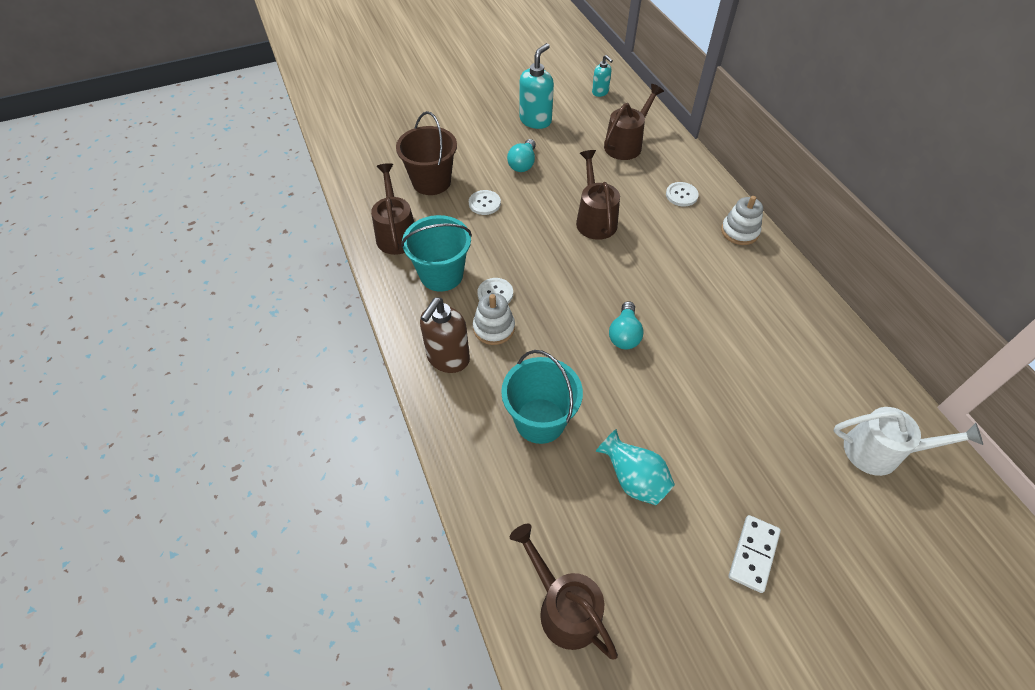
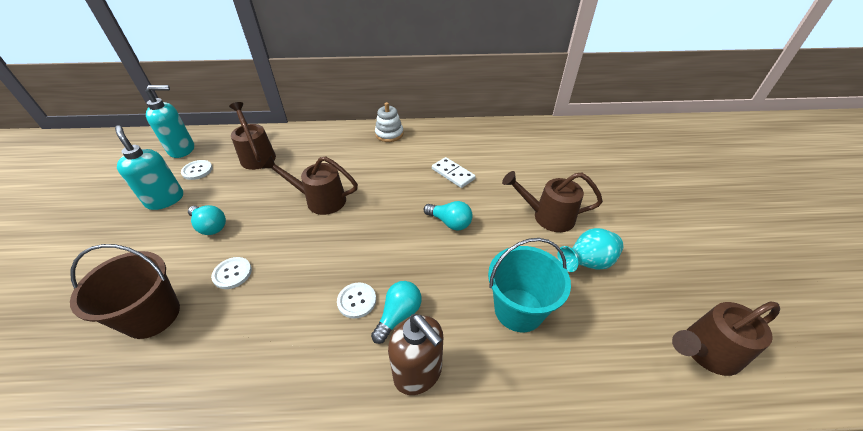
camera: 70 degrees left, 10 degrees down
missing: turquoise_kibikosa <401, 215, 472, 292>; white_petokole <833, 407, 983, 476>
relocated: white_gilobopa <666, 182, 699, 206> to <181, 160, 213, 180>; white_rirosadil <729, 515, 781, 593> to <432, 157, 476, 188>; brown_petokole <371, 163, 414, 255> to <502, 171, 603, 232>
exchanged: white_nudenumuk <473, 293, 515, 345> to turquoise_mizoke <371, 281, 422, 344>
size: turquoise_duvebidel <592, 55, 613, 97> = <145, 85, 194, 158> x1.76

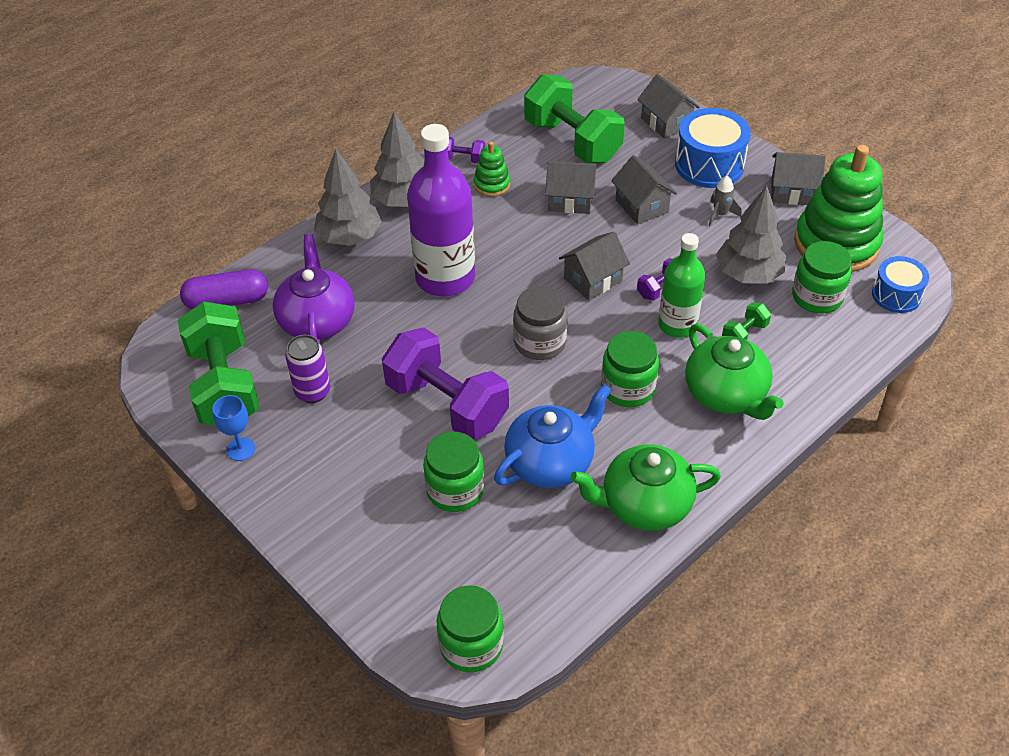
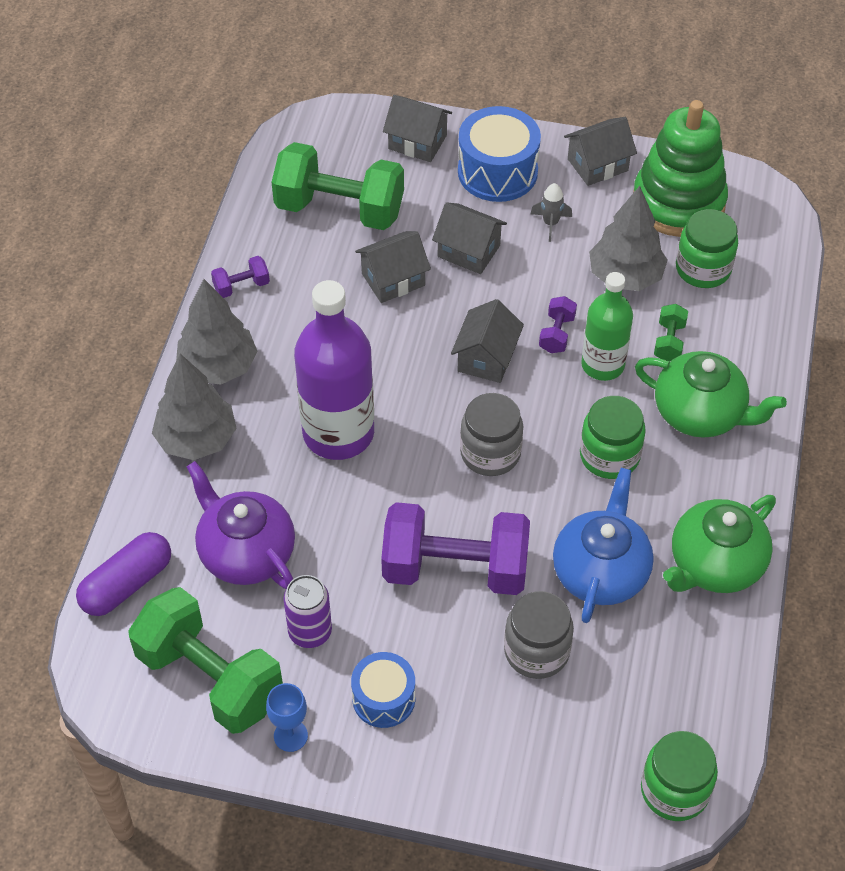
camera: 35 degrees left, 5 degrees up
missing: green_nudenumuk <474, 142, 510, 197>
relocated: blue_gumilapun <872, 256, 929, 313> to <351, 652, 415, 728>
colour: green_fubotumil <423, 432, 485, 512> to grey_fubotumil <504, 591, 574, 679>

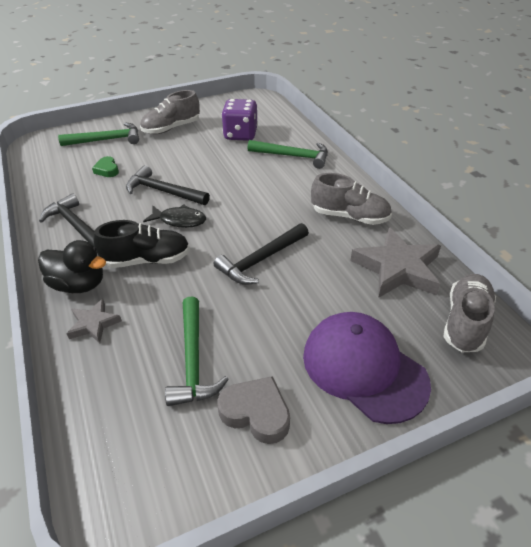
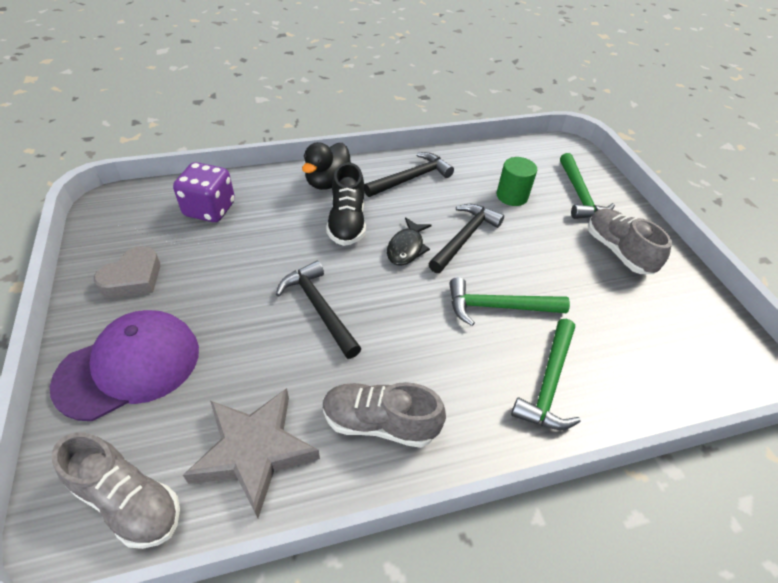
camera: 95 degrees right, 5 degrees up
missing: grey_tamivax <66, 299, 122, 343>
relocated: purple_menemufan <221, 99, 258, 141> to <173, 162, 235, 222>; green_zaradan <165, 296, 229, 406> to <449, 277, 570, 326>
exchanged: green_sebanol <92, 156, 119, 177> to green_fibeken <497, 157, 537, 206>
spun: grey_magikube <311, 173, 392, 225> = <323, 382, 446, 448> 75 degrees clockwise

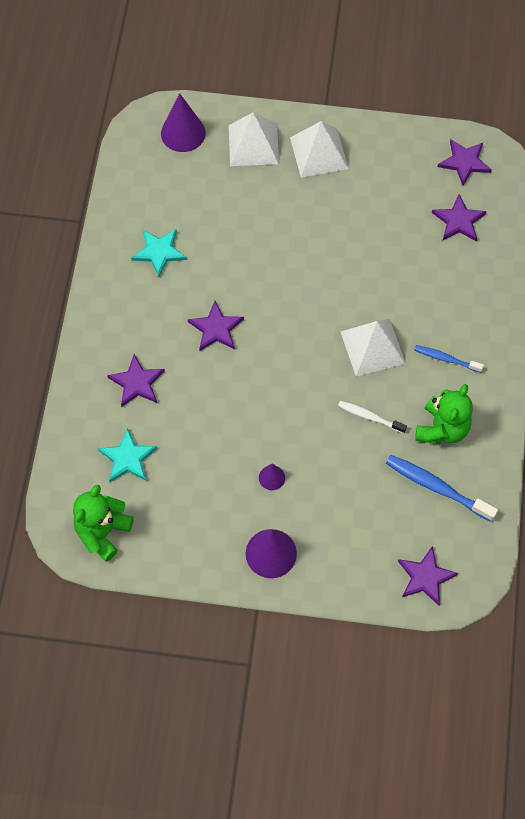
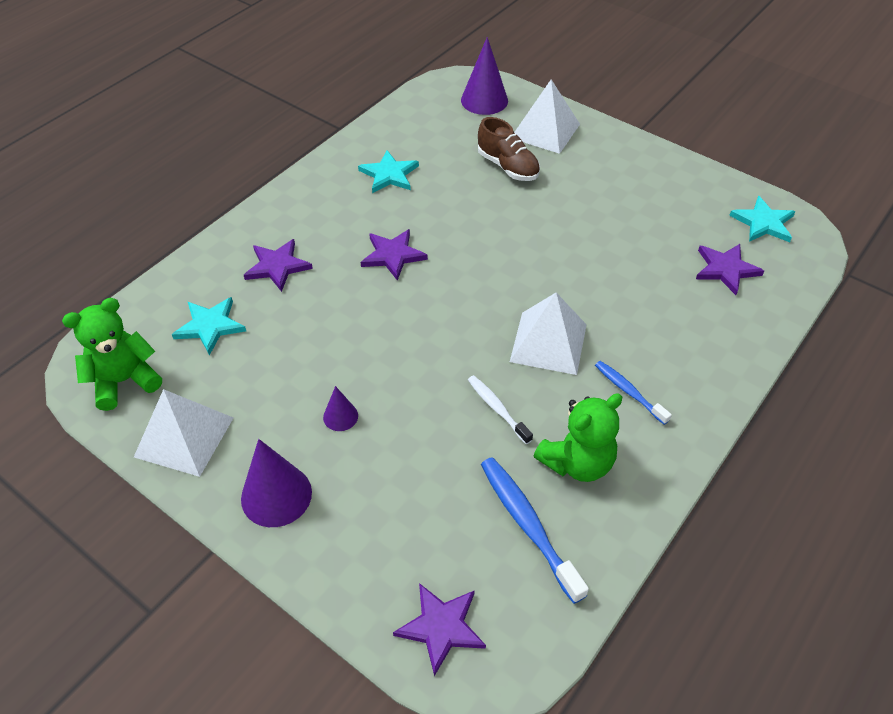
camera: 30 degrees right, 15 degrees down
appeared: brown_magikube <478, 117, 540, 181>
relocated: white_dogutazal <290, 121, 349, 178> to <134, 389, 233, 477>
colour: purple_tamivax <438, 139, 492, 185> to turquoise_tamivax <729, 196, 795, 242>

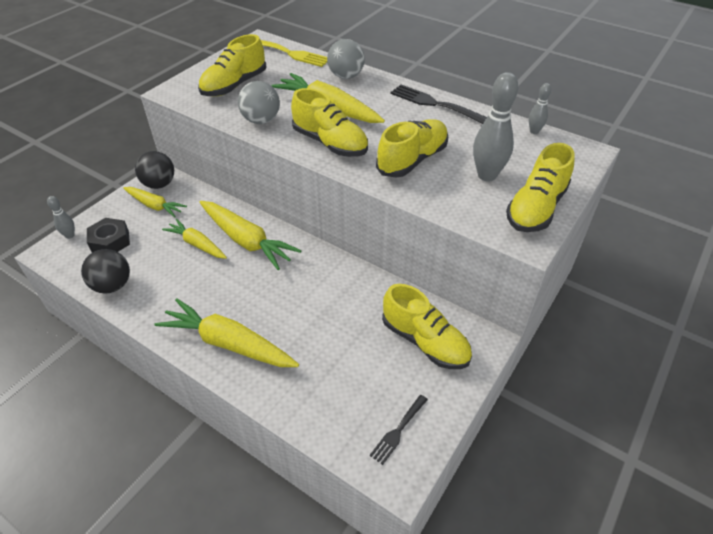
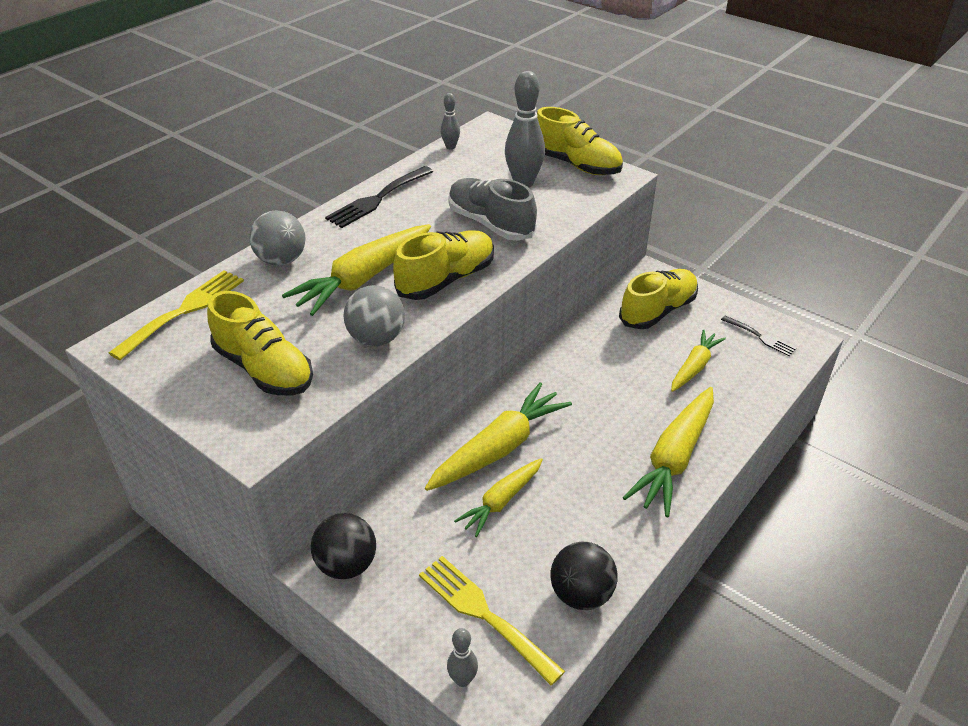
camera: 85 degrees left, 5 degrees down
relocated: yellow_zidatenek <123, 187, 187, 218> to <671, 330, 726, 392>
exchanged: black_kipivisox <87, 218, 130, 253> to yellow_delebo <419, 556, 565, 685>
colour: yellow_magikube <376, 119, 448, 178> to grey_magikube <448, 178, 537, 241>

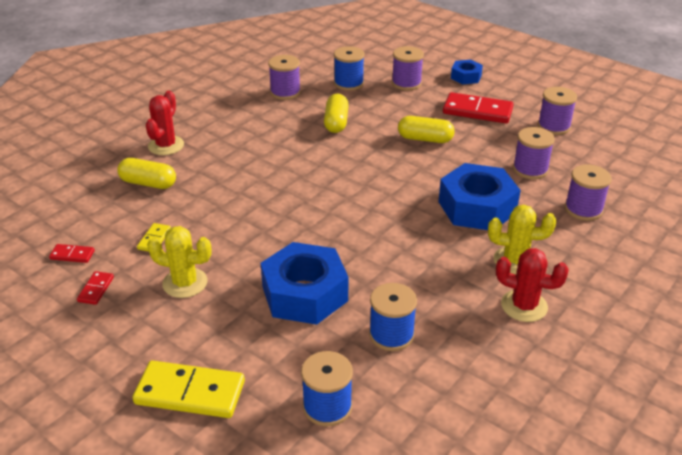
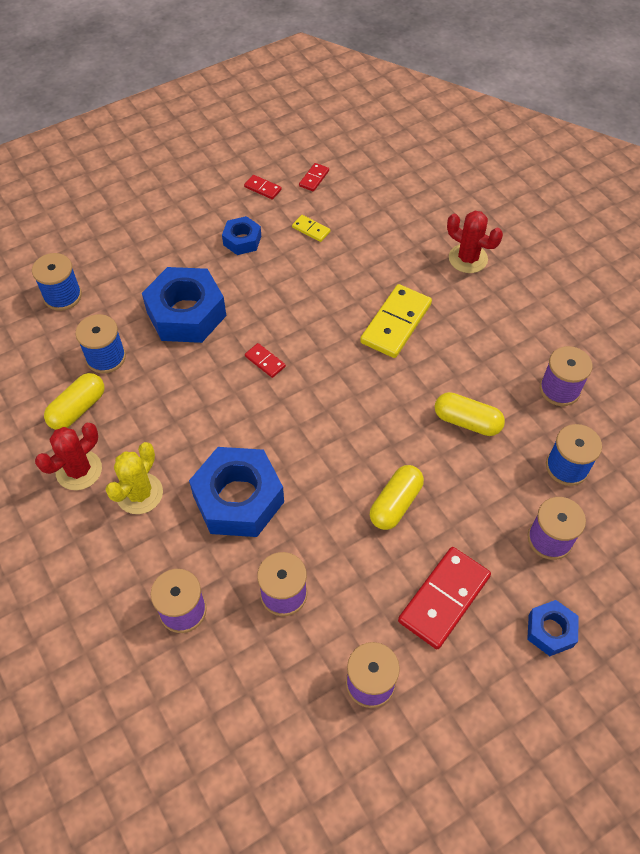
camera: 110 degrees right, 20 degrees up
appeared: red_rirosadil <245, 343, 286, 378>
relocated: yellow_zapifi <117, 158, 176, 189> to <44, 373, 105, 430>; yellow_rirosadil <133, 360, 245, 418> to <360, 284, 432, 358>
exchanged: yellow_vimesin <147, 226, 212, 298> to blue_kipivisox <222, 216, 261, 255>

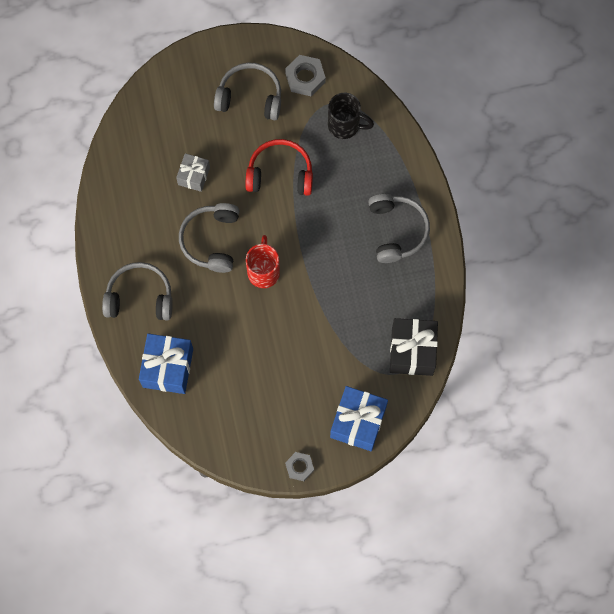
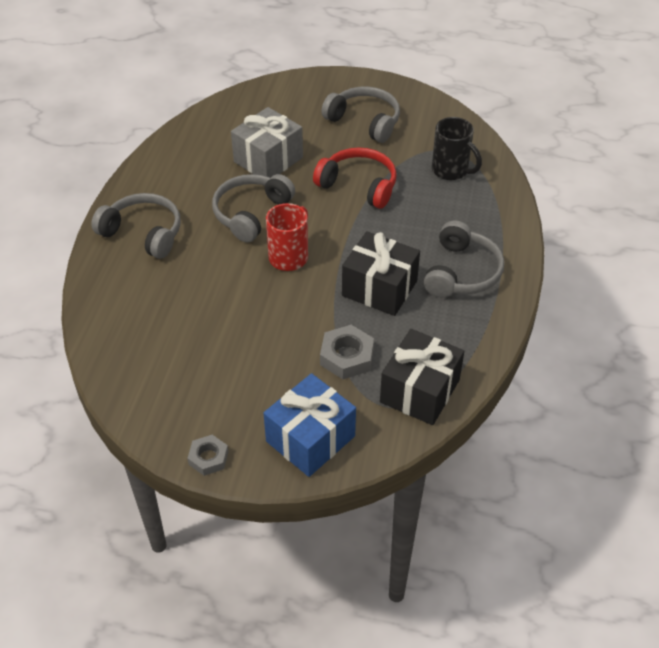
camera: 25 degrees right, 25 degrees down
missing: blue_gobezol <139, 334, 193, 394>
appeared: black_gobezol <342, 231, 420, 316>
relocated: grey_kipivisox <285, 55, 326, 96> to <320, 325, 374, 379>
size: grey_gobezol <176, 153, 210, 192> = <231, 107, 303, 178> x1.67

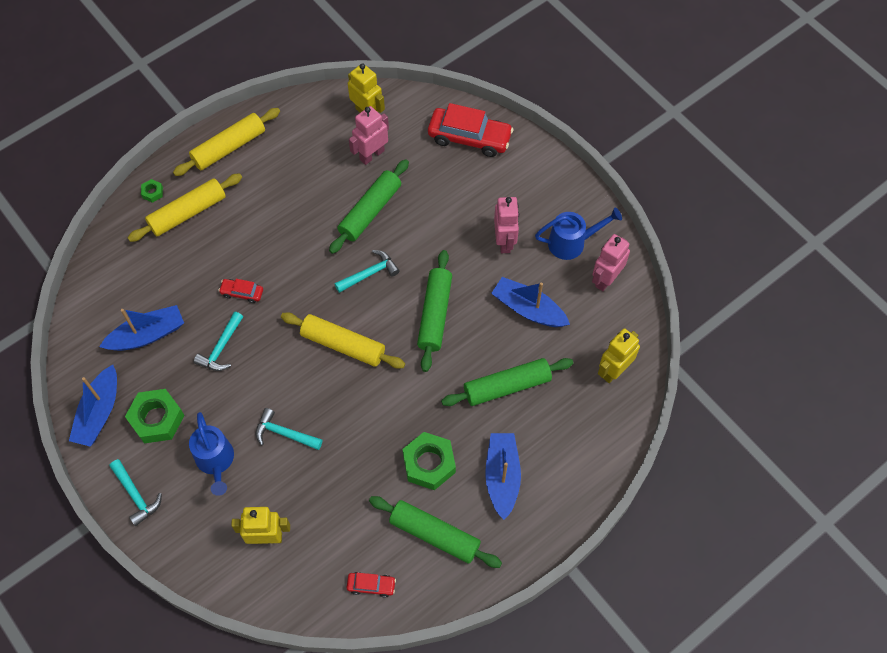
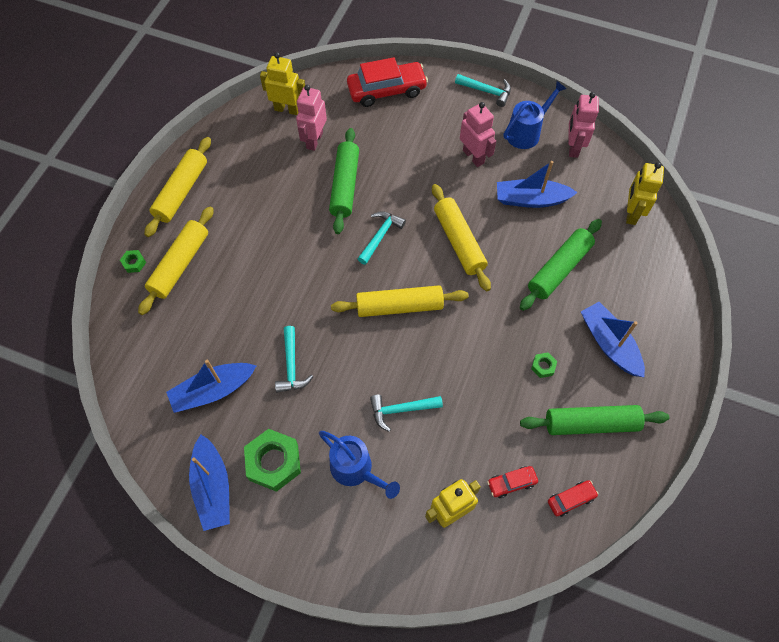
camera: 30 degrees left, 0 degrees up
relocated: turquoise_zaradan <110, 459, 162, 526> to <455, 74, 511, 107>; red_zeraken <219, 279, 263, 303> to <487, 466, 538, 498>
colour: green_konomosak <417, 250, 452, 372> to yellow_konomosak <432, 184, 491, 291>
spun: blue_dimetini <99, 305, 184, 351> = <166, 360, 256, 413> 150 degrees counterclockwise
size: green_kipivisox <403, 432, 456, 490> = <531, 352, 557, 378> x0.46

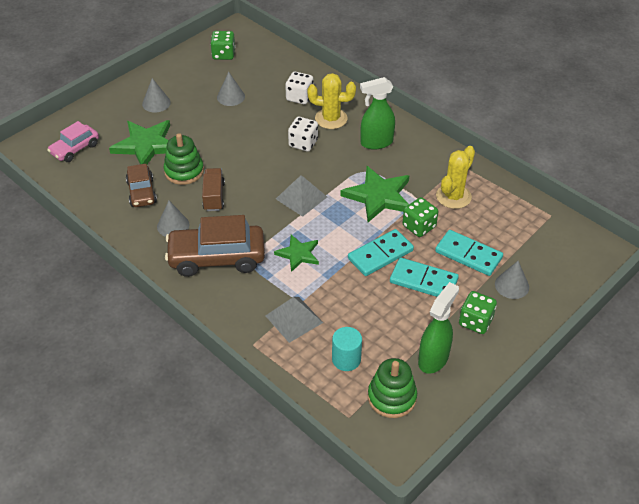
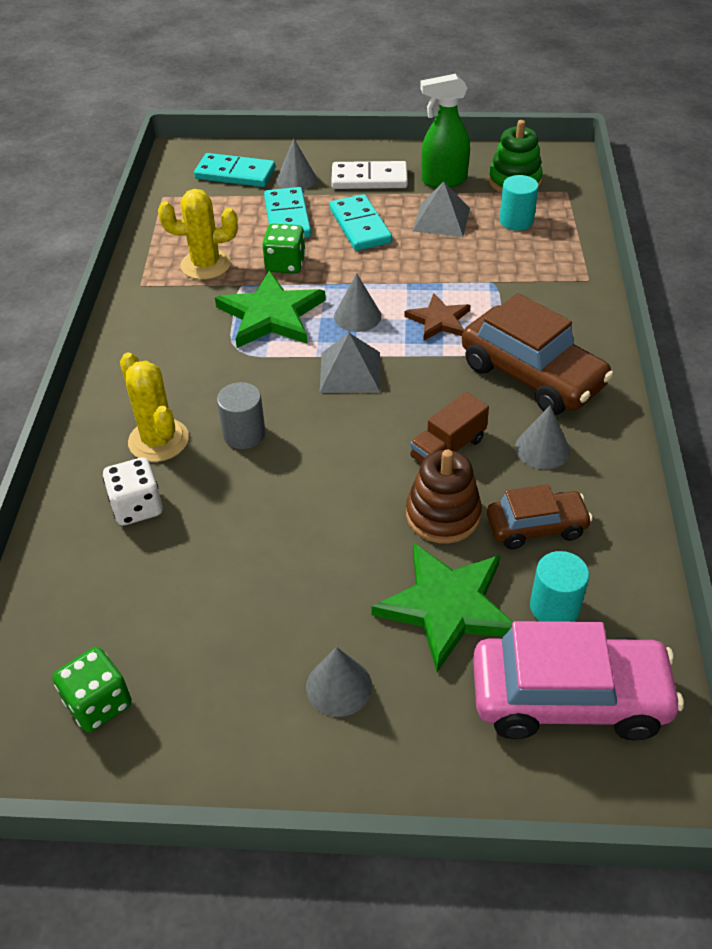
camera: 130 degrees left, 0 degrees up
missing: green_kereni <360, 77, 395, 150>
appeared: turquoise_fibeken <530, 551, 589, 622>
relocated: turquoise_rirosadil <348, 229, 414, 276> to <194, 153, 275, 187>; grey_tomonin <217, 72, 245, 106> to <334, 273, 381, 332>; grey_dogutazal <266, 297, 323, 343> to <413, 182, 470, 237>
exchanged: white_menemufan <288, 117, 318, 151> to grey_fibeken <217, 382, 265, 449>; green_menemufan <459, 291, 497, 334> to white_rirosadil <331, 161, 408, 189>
colour: green_tamivax <274, 235, 319, 272> to brown_tamivax <404, 293, 471, 341>; green_nudenumuk <164, 133, 204, 185> to brown_nudenumuk <406, 450, 482, 544>
spun: brown_zeraken <126, 164, 157, 207> = <487, 484, 593, 549> 45 degrees clockwise
size: pink_zeraken <47, 121, 99, 162> = <473, 621, 684, 741> x1.72

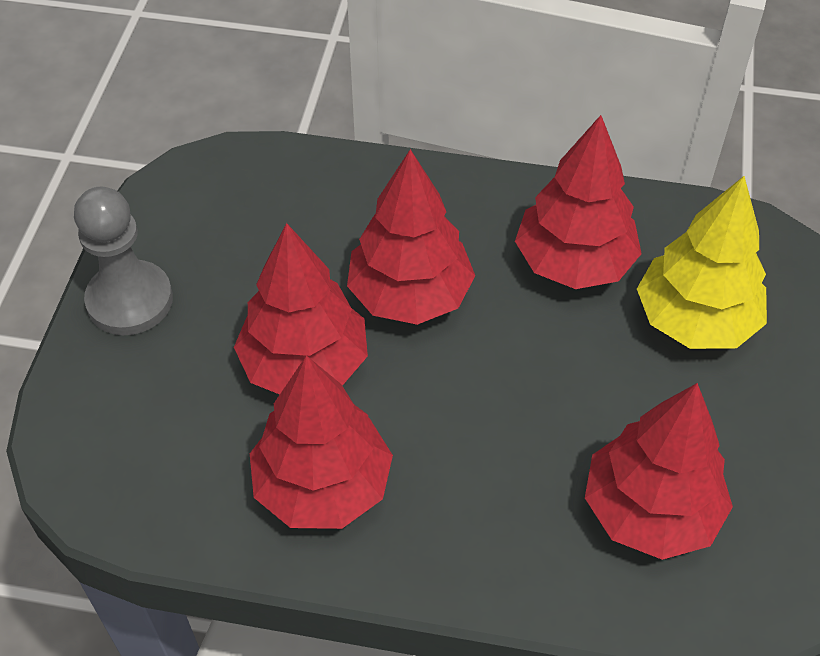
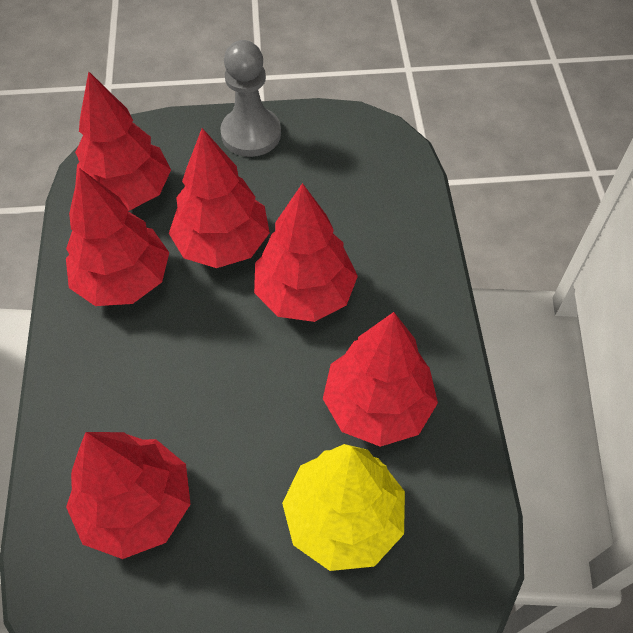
camera: 75 degrees right, 5 degrees up
appeared: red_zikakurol <75, 72, 171, 211>

